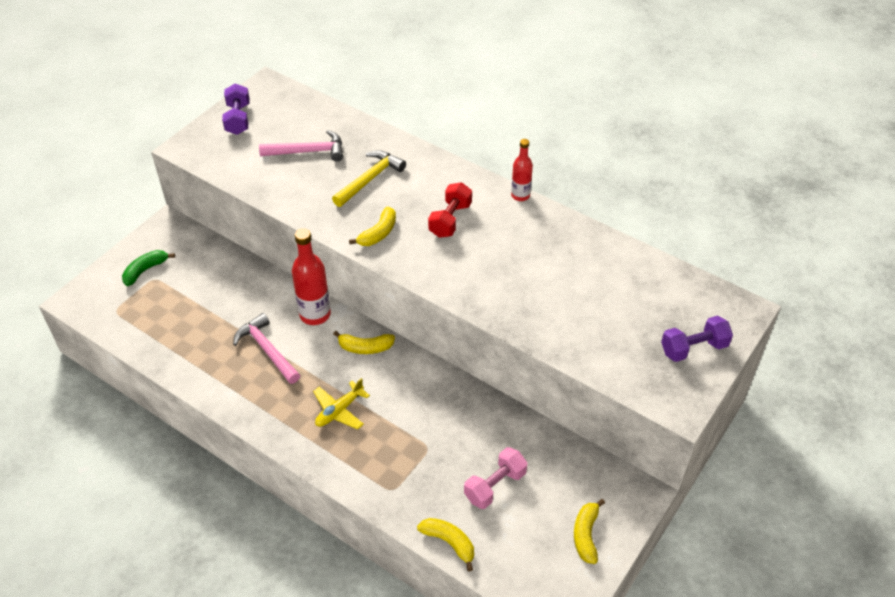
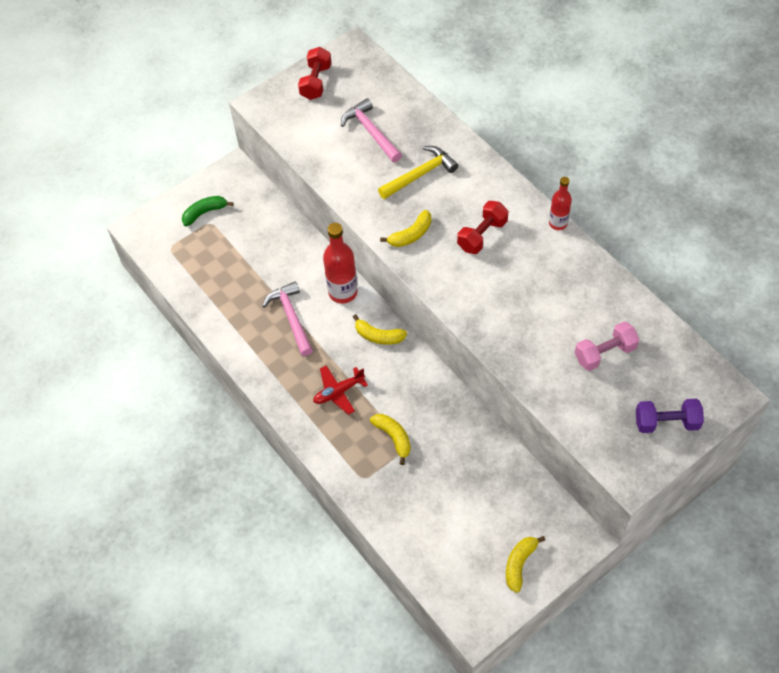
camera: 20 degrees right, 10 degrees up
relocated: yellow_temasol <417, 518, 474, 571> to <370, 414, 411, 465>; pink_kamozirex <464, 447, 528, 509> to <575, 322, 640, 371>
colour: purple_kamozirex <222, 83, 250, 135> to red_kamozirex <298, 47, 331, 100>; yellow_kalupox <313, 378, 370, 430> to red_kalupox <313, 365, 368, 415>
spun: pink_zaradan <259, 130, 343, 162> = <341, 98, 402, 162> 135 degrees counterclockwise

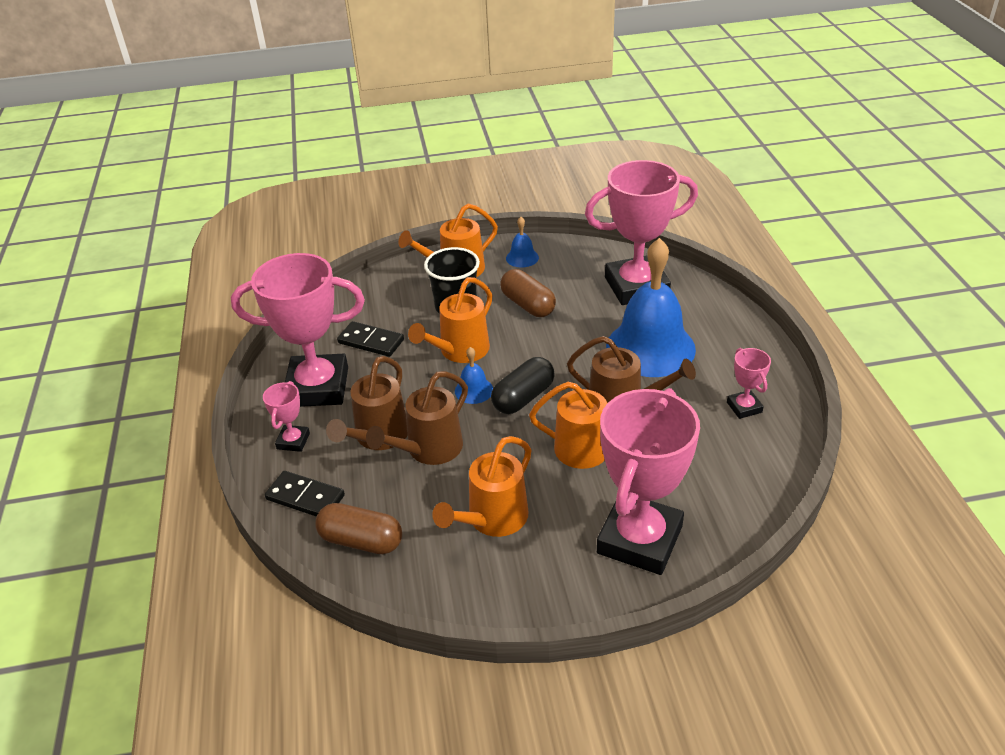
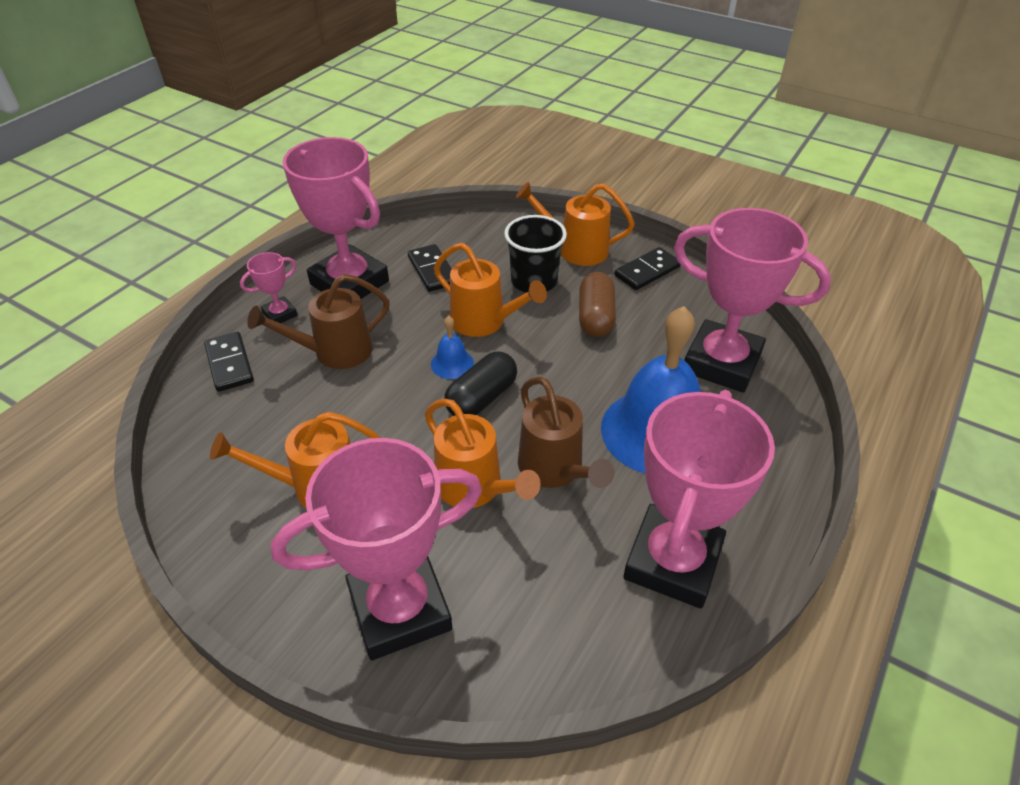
camera: 40 degrees right, 5 degrees up
missing: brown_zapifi <315, 503, 402, 554>; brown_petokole <366, 371, 468, 465>
exchanged: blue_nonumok <506, 217, 539, 268> to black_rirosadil <615, 247, 681, 290>
spun: orange_petokole <408, 277, 492, 363> = <434, 243, 547, 337> 135 degrees counterclockwise; black_zapifi <491, 357, 555, 414> = <444, 351, 517, 416> 45 degrees counterclockwise
size: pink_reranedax <727, 348, 771, 419> = <623, 390, 775, 609> x2.26

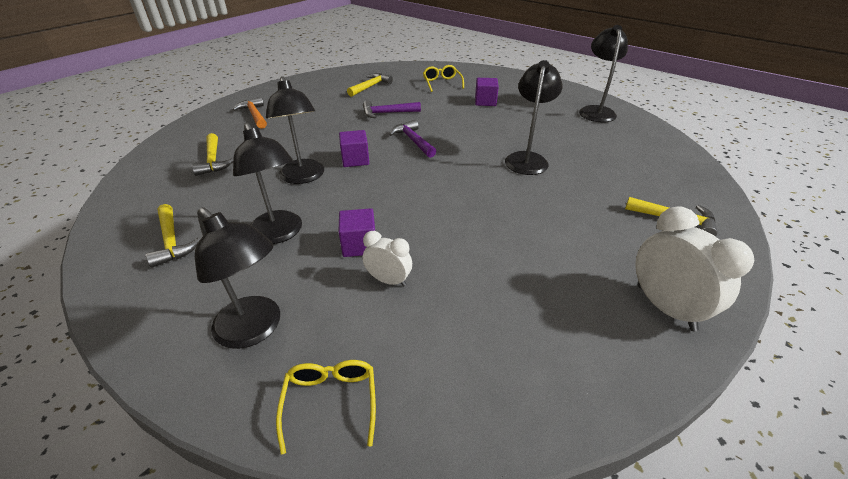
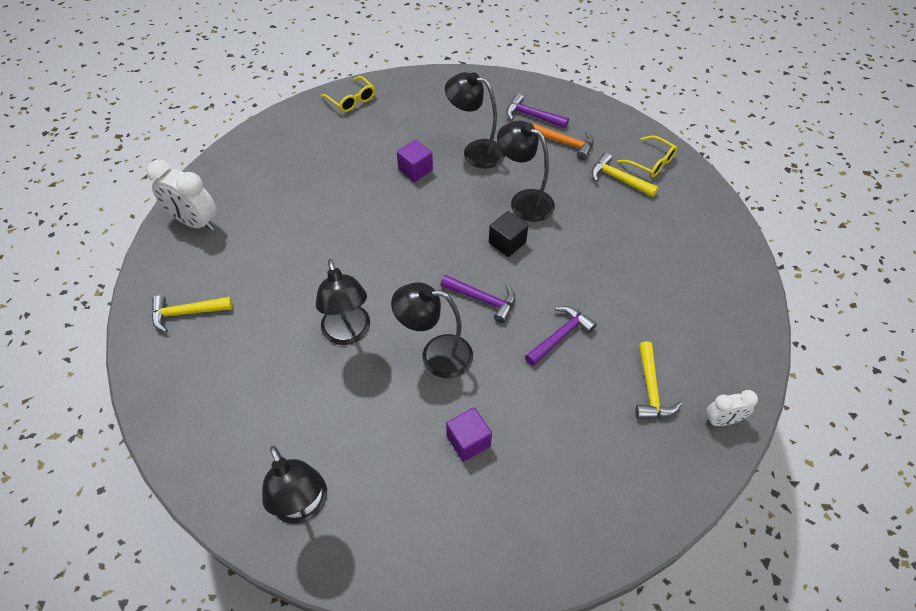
camera: 145 degrees right, 15 degrees up
relocated: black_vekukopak <195, 207, 280, 349> to <391, 282, 473, 378>; orange_zaradan <233, 97, 267, 129> to <532, 123, 594, 160>; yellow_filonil <423, 65, 464, 92> to <618, 136, 677, 177>; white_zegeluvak <363, 231, 412, 286> to <706, 390, 758, 426>
colour: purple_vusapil <339, 130, 369, 167> to black_vusapil <489, 211, 528, 257>; yellow_zaradan <146, 204, 200, 268> to purple_zaradan <506, 93, 569, 128>

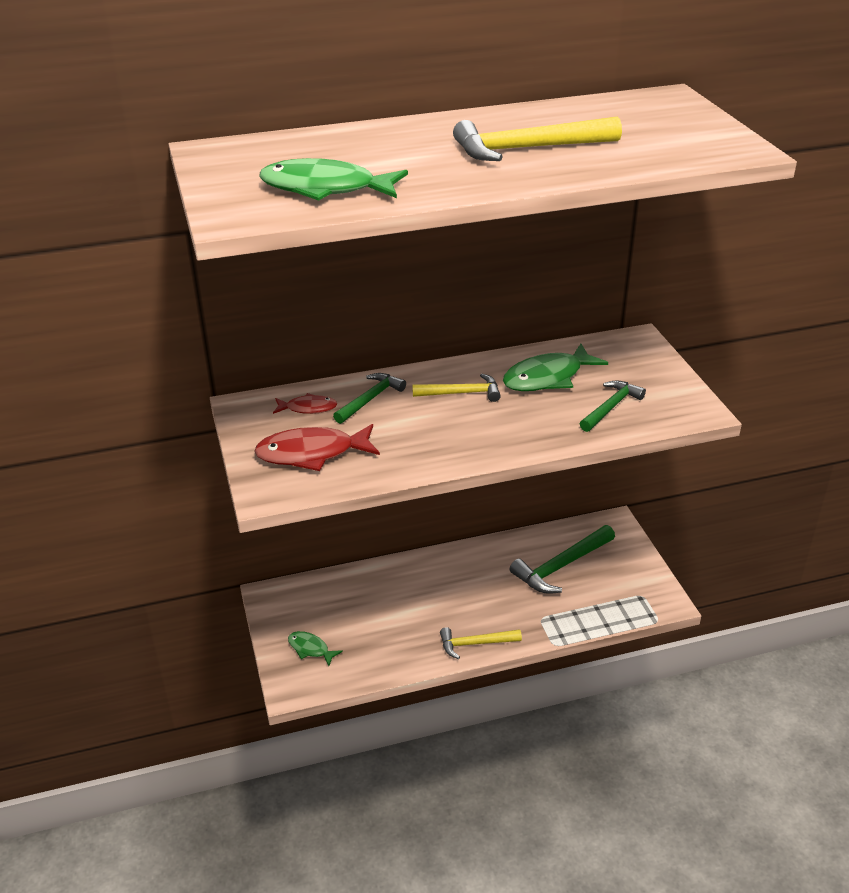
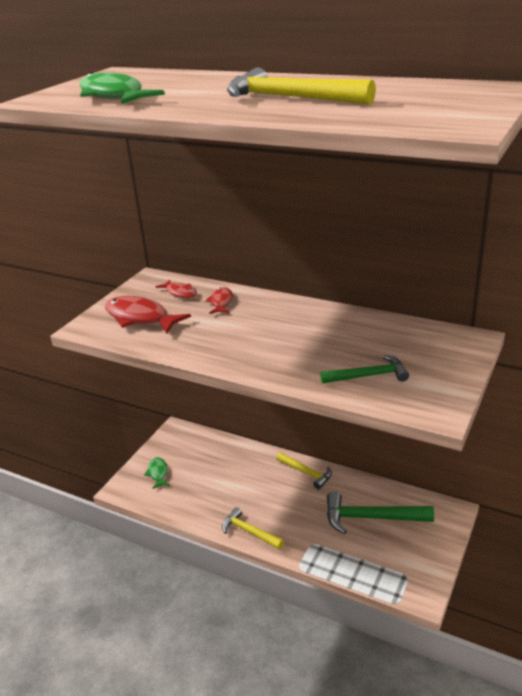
camera: 45 degrees right, 5 degrees down
missing: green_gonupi <503, 344, 608, 391>
relocated: yellow_zaradan <412, 374, 501, 402> to <276, 452, 332, 490>
exchanged: green_zaradan <333, 373, 406, 424> to red_gonupi <205, 287, 233, 314>

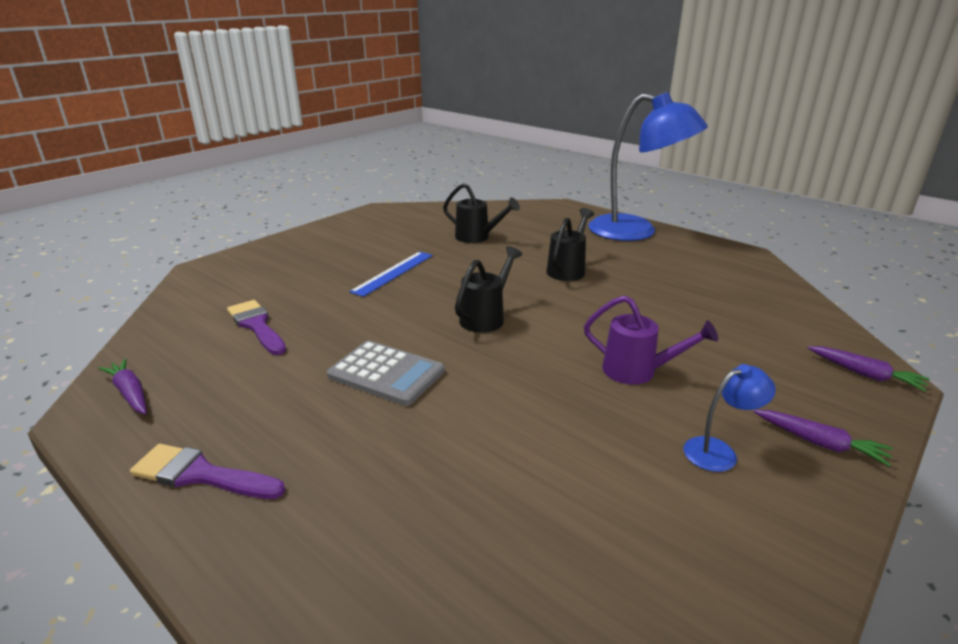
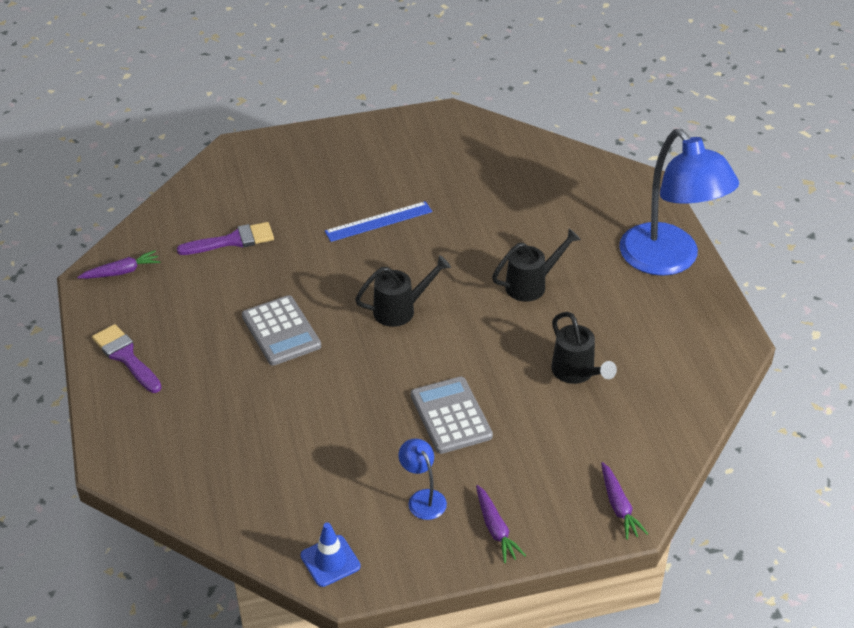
camera: 35 degrees right, 15 degrees up
appeared: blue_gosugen <300, 522, 361, 587>
relocated: black_petokole <443, 183, 520, 243> to <551, 312, 617, 384>
exchanged: purple_petokole <584, 295, 718, 384> to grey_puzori <411, 377, 493, 454>
spun: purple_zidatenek <98, 358, 147, 414> = <77, 250, 160, 279> 75 degrees clockwise; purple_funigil <227, 300, 286, 355> = <177, 222, 274, 255> 75 degrees clockwise; blue_vekukopak <684, 364, 776, 472> = <398, 438, 447, 520> 135 degrees counterclockwise

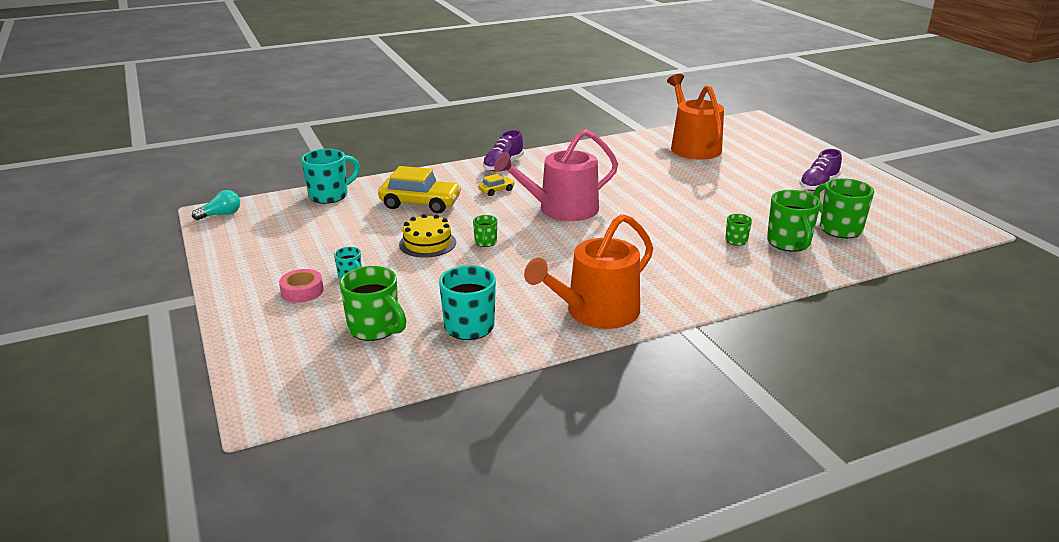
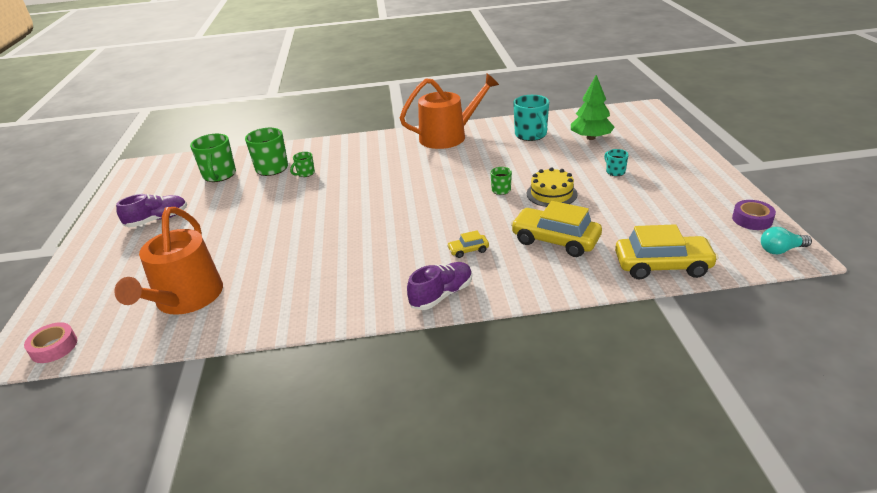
camera: 160 degrees left, 5 degrees up
missing: pink_petokole <494, 129, 618, 221>
appeared: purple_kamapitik <732, 200, 776, 230>
relocated: pink_kamapitik <279, 269, 324, 303> to <24, 322, 77, 363>
exchanged: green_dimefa <339, 266, 406, 341> to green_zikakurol <571, 75, 615, 140>; turquoise_dimefa <301, 149, 360, 204> to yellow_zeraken <615, 224, 719, 280>

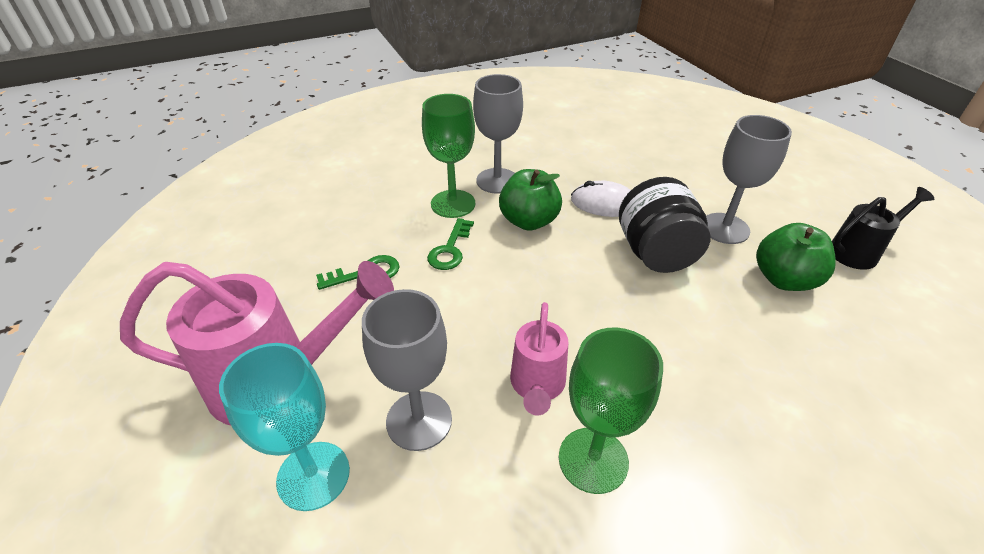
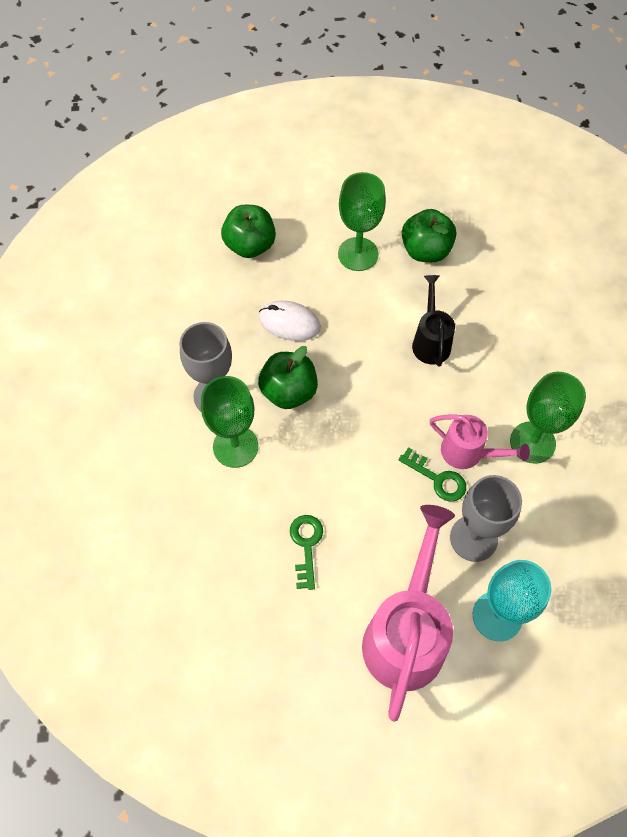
camera: 70 degrees left, 20 degrees up
missing: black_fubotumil <619, 177, 711, 273>
appeared: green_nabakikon <221, 205, 276, 258>
relocated: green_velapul <427, 218, 474, 270> to <398, 447, 466, 502>; black_petokole <832, 187, 934, 270> to <412, 275, 455, 367>
colour: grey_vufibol <706, 115, 792, 244> to green_vufibol <338, 172, 386, 271>
spun: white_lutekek <571, 181, 631, 217> = <259, 301, 321, 341> 75 degrees clockwise

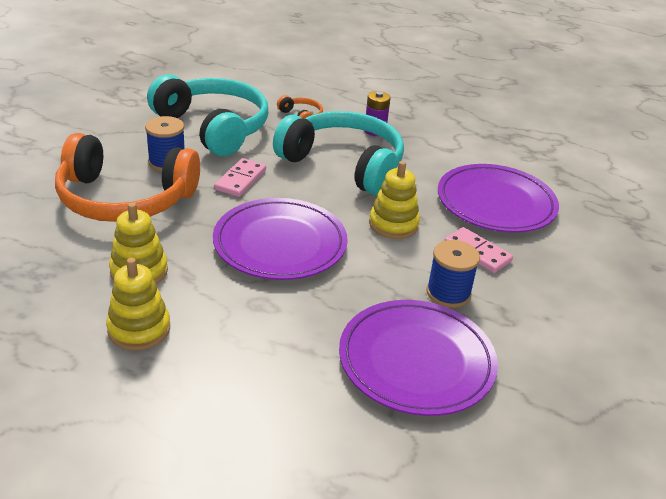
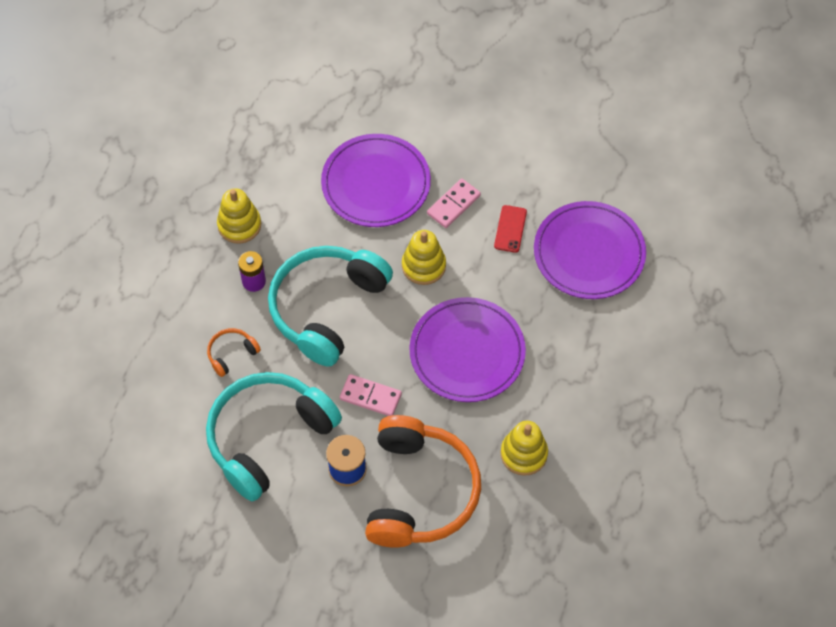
camera: 90 degrees left, 25 degrees up
relocated: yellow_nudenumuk <106, 258, 170, 351> to <217, 188, 261, 244>
exchanged: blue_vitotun <426, 240, 480, 308> to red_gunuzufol <494, 205, 527, 253>

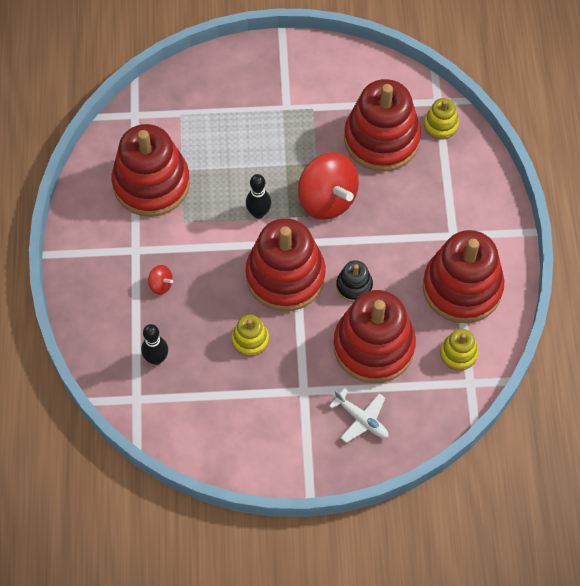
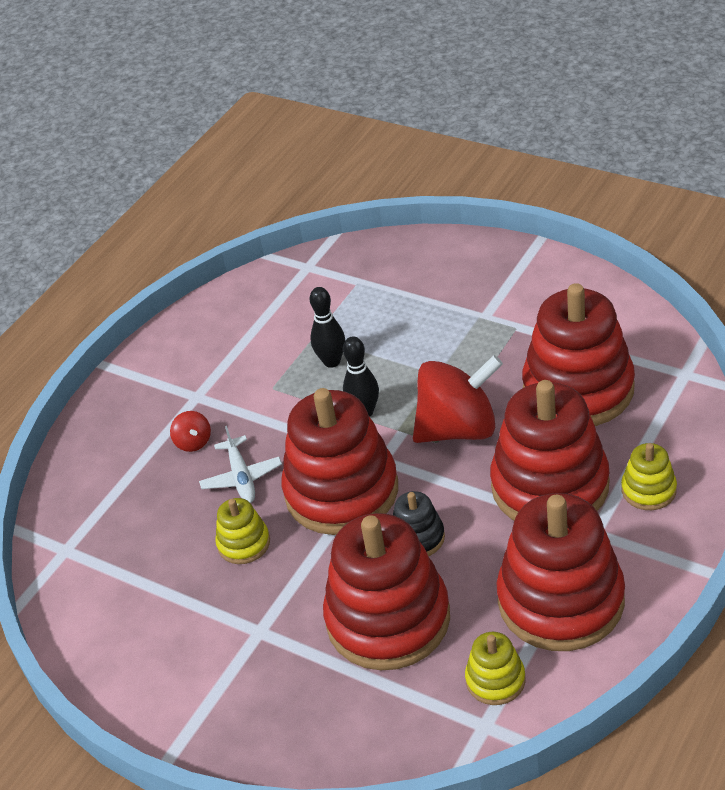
camera: 40 degrees right, 20 degrees down
relocated: white_kalupox <329, 388, 388, 443> to <199, 426, 282, 503>; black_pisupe <141, 324, 168, 365> to <310, 287, 345, 368>; red_nudenumuk <112, 124, 190, 217> to <490, 380, 609, 521>; yellow_nudenumuk <424, 98, 459, 140> to <621, 443, 677, 510>
spun: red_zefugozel <298, 153, 359, 220> = <413, 355, 503, 443> 105 degrees counterclockwise

